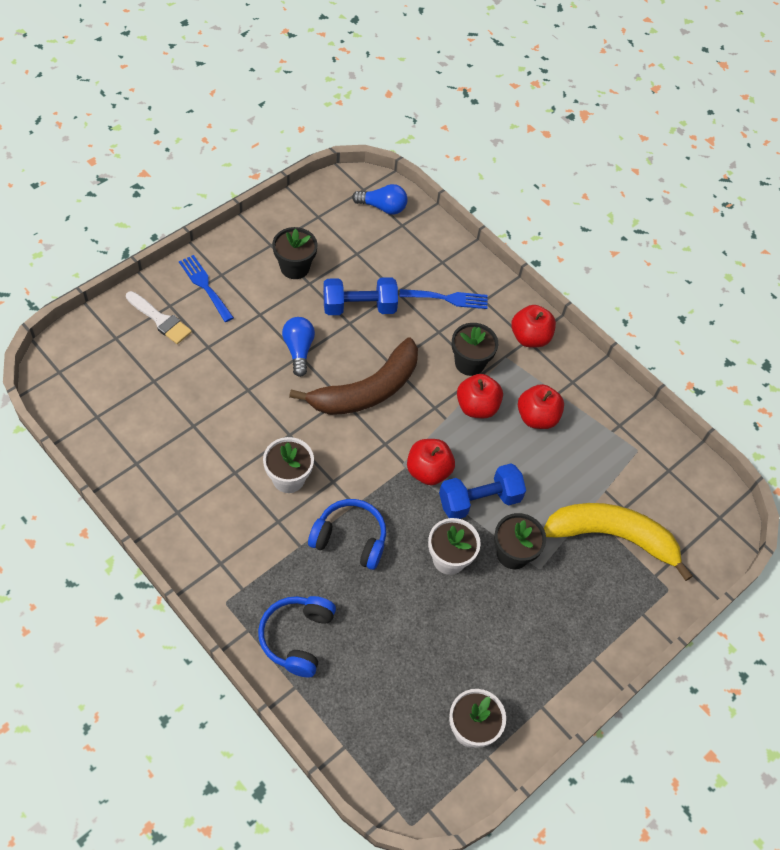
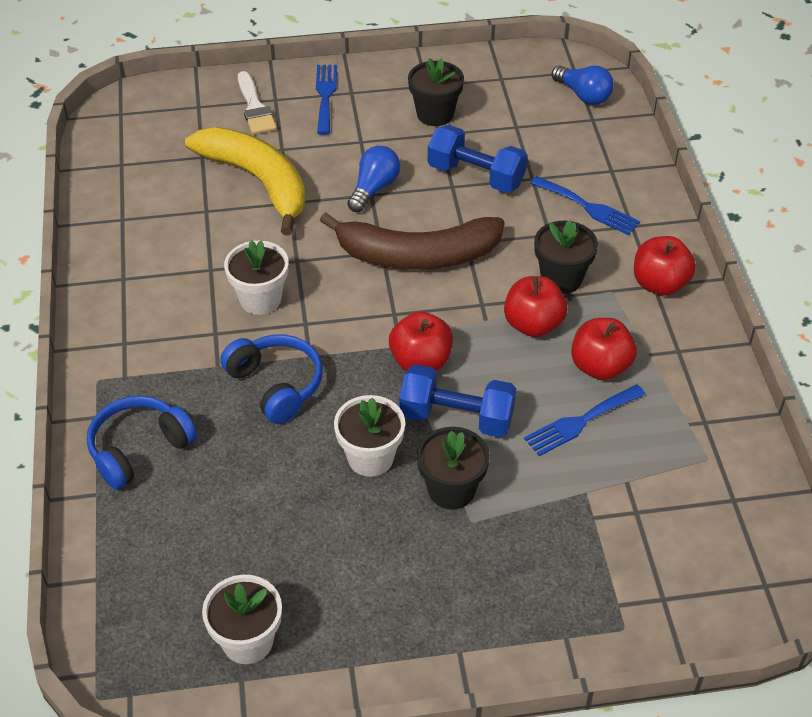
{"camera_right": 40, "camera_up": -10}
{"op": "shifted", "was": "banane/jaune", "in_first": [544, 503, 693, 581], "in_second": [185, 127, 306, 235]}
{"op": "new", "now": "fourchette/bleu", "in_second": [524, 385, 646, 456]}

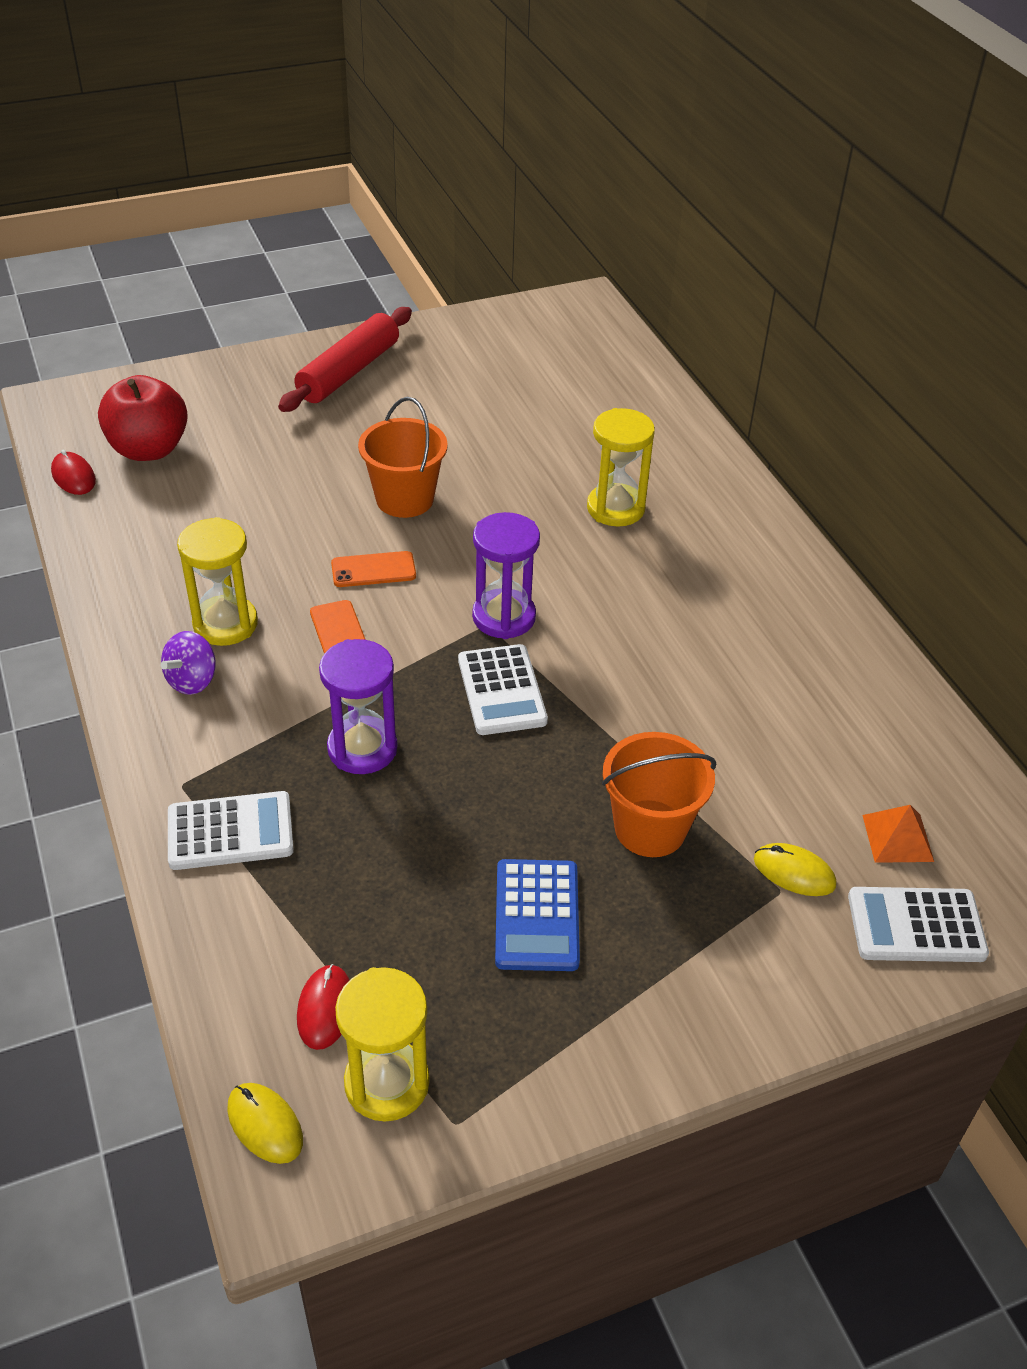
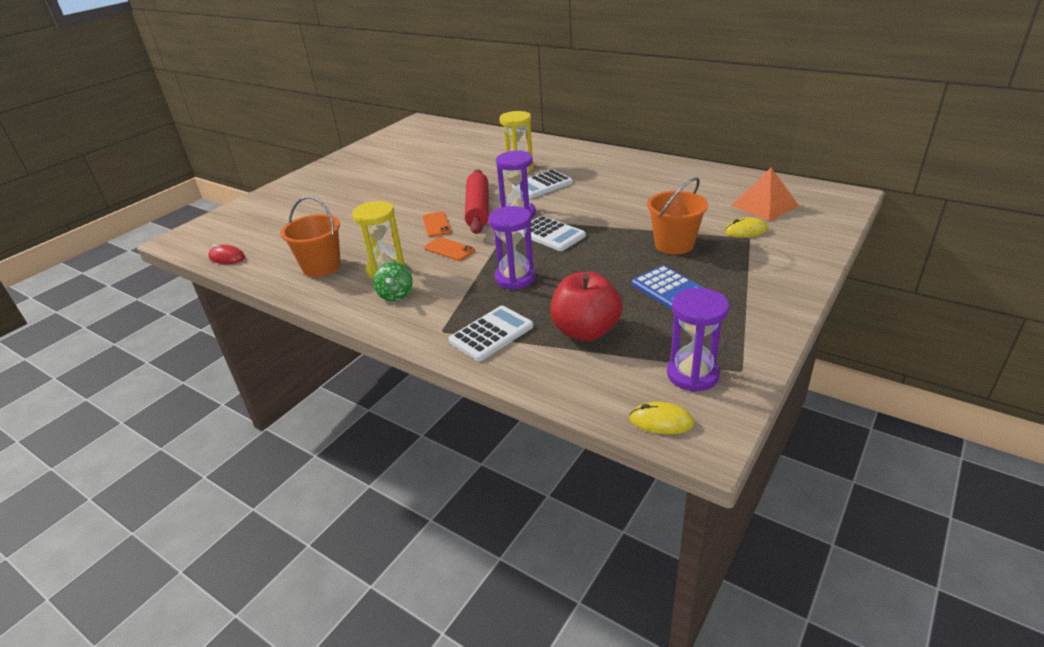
{"camera_right": -30, "camera_up": -10}
{"op": "shifted", "was": "seau/orange", "in_first": [358, 397, 448, 518], "in_second": [280, 196, 341, 277]}
{"op": "repainted", "was": "toupie/violet", "now": "toupie/vert", "in_first": [161, 631, 216, 695], "in_second": [373, 262, 412, 302]}
{"op": "rotated", "was": "téléphone/orange", "in_first": [331, 551, 416, 587], "in_second": [422, 212, 451, 237], "clockwise": -60}
{"op": "shifted", "was": "rouleau à pâtisserie/rouge", "in_first": [278, 307, 412, 412], "in_second": [465, 169, 489, 234]}
{"op": "shifted", "was": "calculatrice/blanc", "in_first": [848, 887, 989, 962], "in_second": [512, 170, 573, 198]}
{"op": "shifted", "was": "pomme/rouge", "in_first": [98, 375, 188, 461], "in_second": [551, 272, 623, 342]}
{"op": "repainted", "was": "sablier/jaune", "now": "sablier/violet", "in_first": [335, 967, 430, 1122], "in_second": [667, 288, 729, 392]}
{"op": "scaled", "was": "pyramide/orange", "in_first": [862, 805, 934, 863], "in_second": [732, 168, 799, 221], "ratio": 1.56}
{"op": "gone", "was": "souris/rouge", "in_first": [297, 964, 349, 1050]}

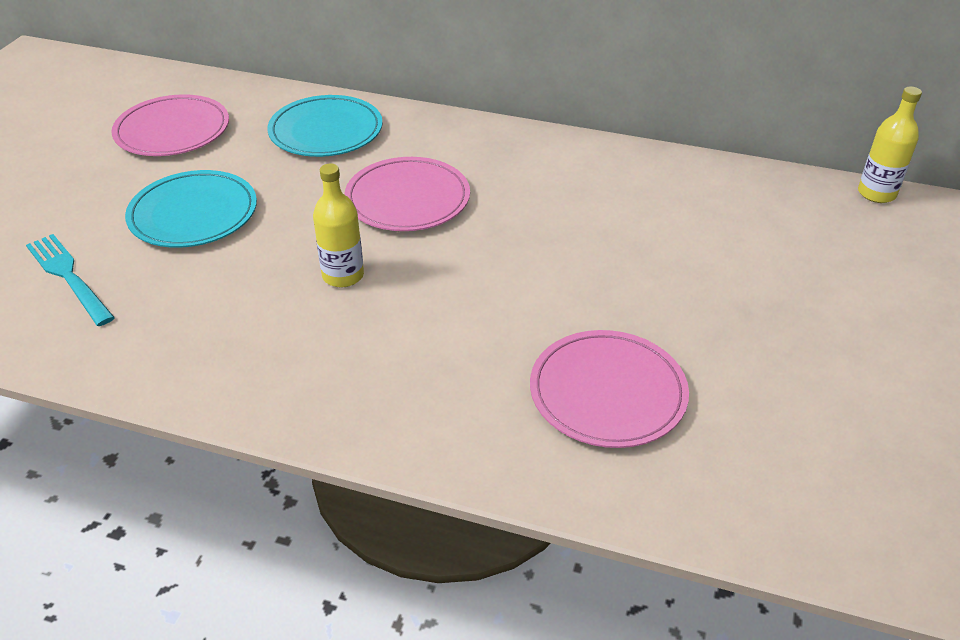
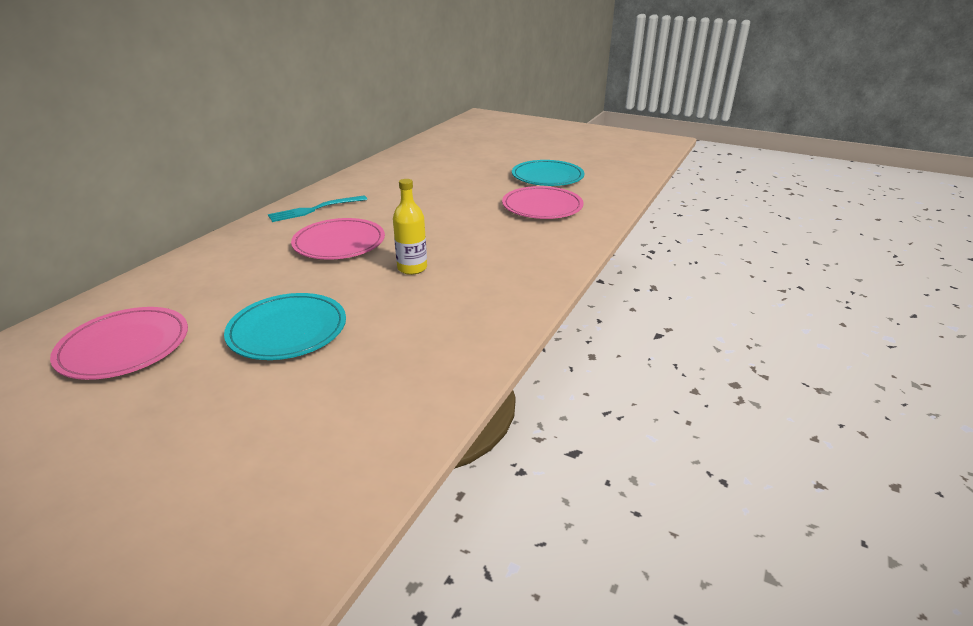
{"camera_right": -80, "camera_up": -10}
{"op": "shifted", "was": "fourchette/turquoise", "in_first": [26, 234, 115, 326], "in_second": [268, 195, 367, 222]}
{"op": "shifted", "was": "assiette/turquoise", "in_first": [267, 95, 383, 157], "in_second": [512, 160, 585, 186]}
{"op": "gone", "was": "bouteille/jaune", "in_first": [858, 86, 922, 203]}

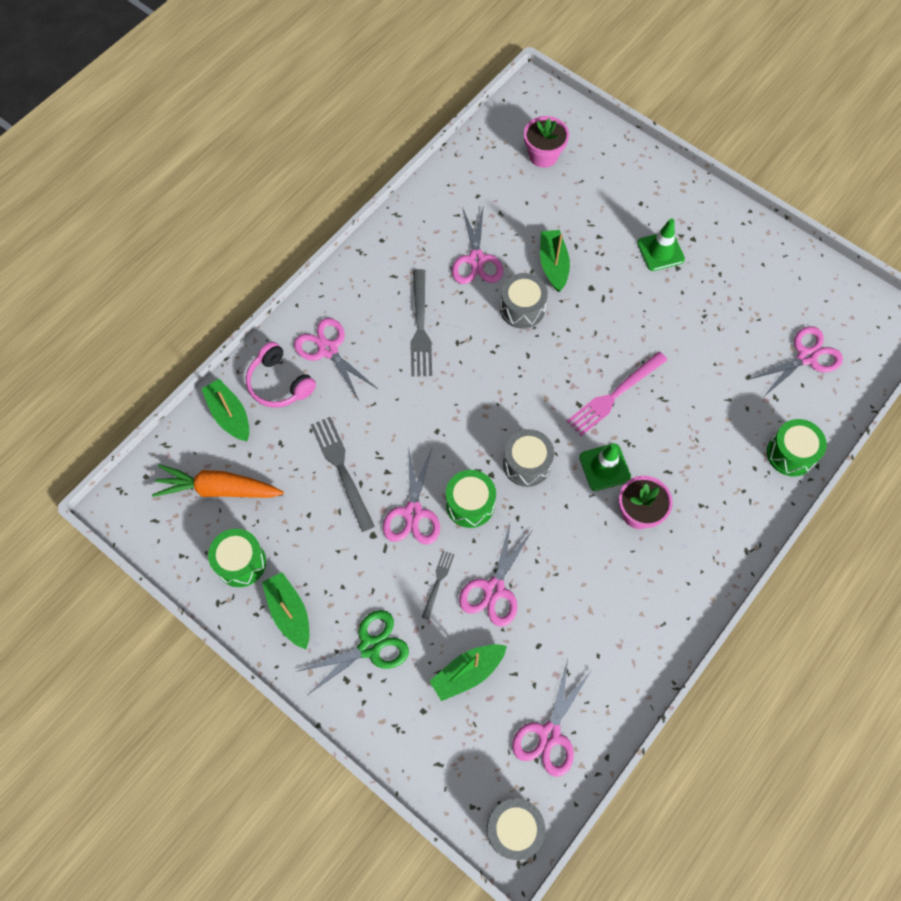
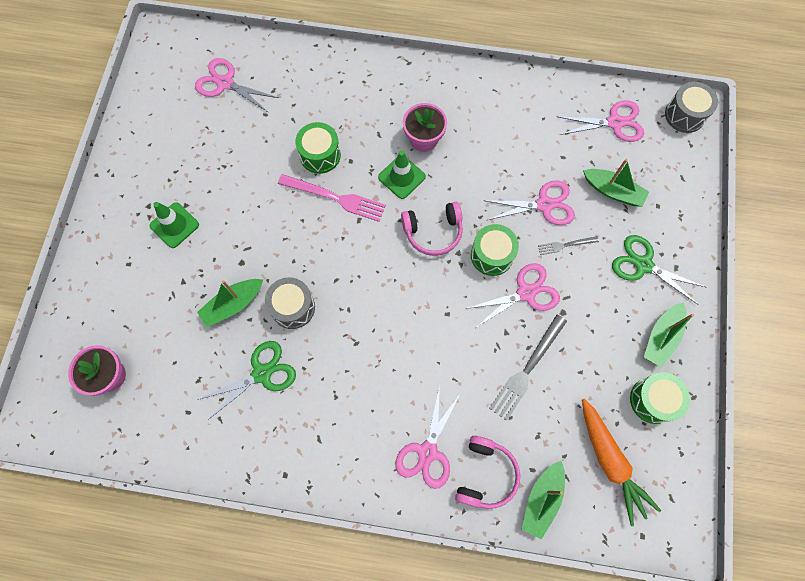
{"camera_right": -120, "camera_up": 5}
{"op": "repainted", "was": "ciseaux/rose", "now": "ciseaux/vert", "in_first": [452, 205, 503, 284], "in_second": [198, 341, 296, 420]}
{"op": "shifted", "was": "tambour/vert", "in_first": [767, 419, 827, 477], "in_second": [295, 122, 341, 174]}
{"op": "swapped", "was": "tambour/gris", "now": "casque audio/rose", "in_first": [503, 429, 554, 487], "in_second": [401, 202, 463, 256]}
{"op": "gone", "was": "fourchette/gris", "in_first": [410, 269, 432, 377]}

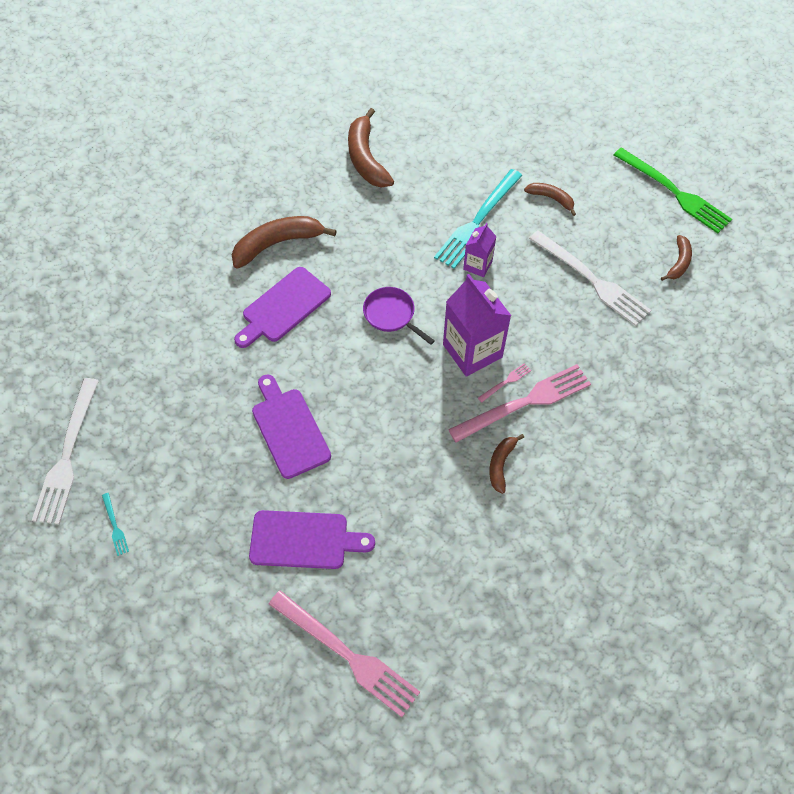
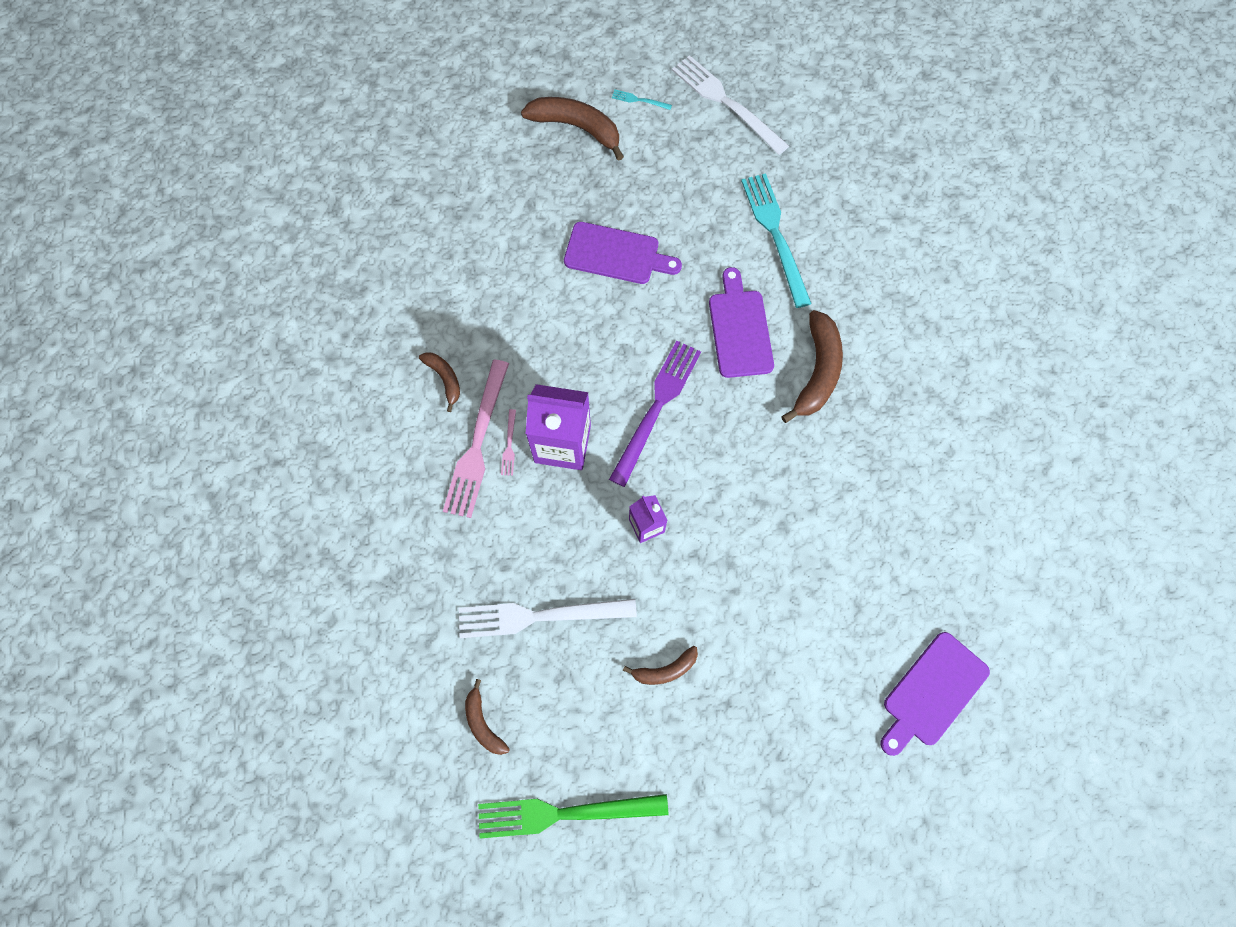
{"camera_right": 130, "camera_up": 10}
{"op": "shifted", "was": "banane/marron", "in_first": [348, 108, 394, 188], "in_second": [521, 97, 624, 161]}
{"op": "swapped", "was": "poêle/violet", "now": "fourchette/violet", "in_first": [363, 287, 435, 345], "in_second": [609, 340, 701, 487]}
{"op": "shifted", "was": "fourchette/turquoise", "in_first": [434, 169, 522, 269], "in_second": [741, 174, 812, 308]}
{"op": "shifted", "was": "planche à découper/violet", "in_first": [249, 510, 375, 569], "in_second": [880, 632, 990, 756]}
{"op": "gone", "was": "fourchette/rose", "in_first": [269, 590, 420, 717]}

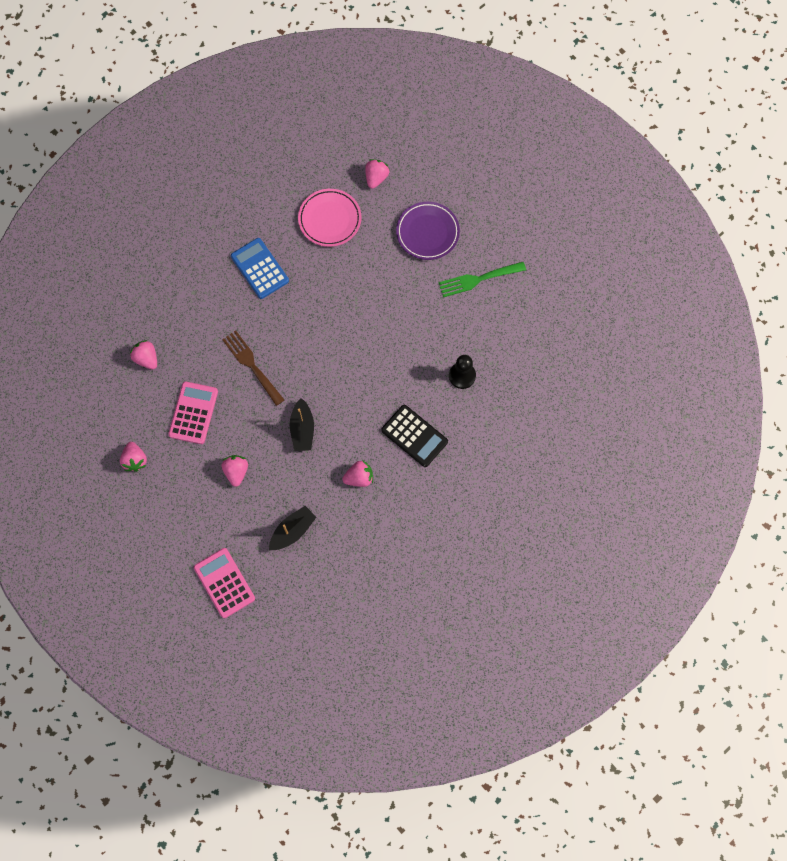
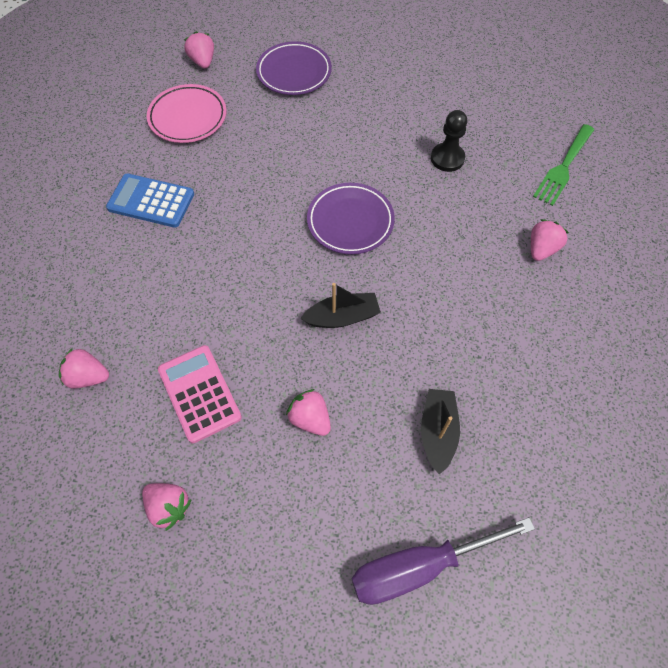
{"camera_right": -40, "camera_up": -10}
{"op": "rotated", "was": "bateau/noir", "in_first": [290, 398, 314, 451], "in_second": [300, 283, 381, 328], "clockwise": -60}
{"op": "new", "now": "assiette/violet", "in_second": [307, 183, 395, 254]}
{"op": "swapped", "was": "calculatrice/rose", "now": "tournevis/violet", "in_first": [194, 548, 255, 618], "in_second": [352, 517, 535, 605]}
{"op": "shifted", "was": "fraise/rose", "in_first": [342, 461, 373, 487], "in_second": [531, 219, 569, 261]}
{"op": "shifted", "was": "fourchette/vert", "in_first": [438, 262, 526, 297], "in_second": [533, 124, 594, 206]}
{"op": "gone", "was": "fourchette/marron", "in_first": [222, 330, 284, 406]}
{"op": "gone", "was": "calculatrice/noir", "in_first": [381, 405, 448, 467]}

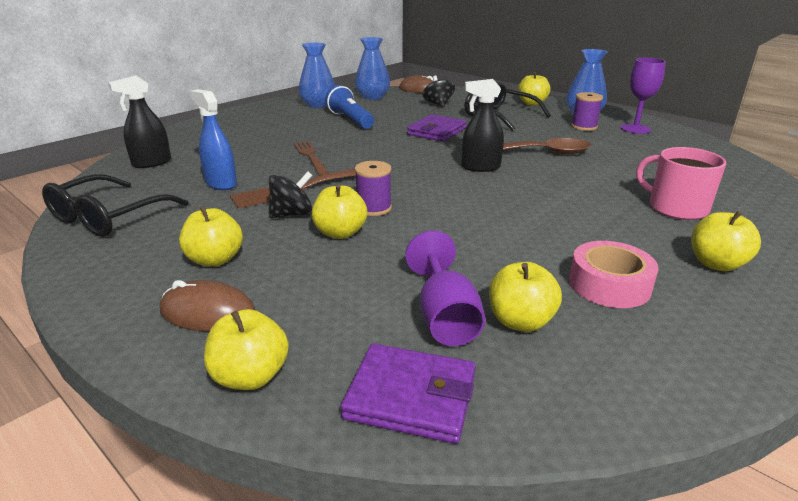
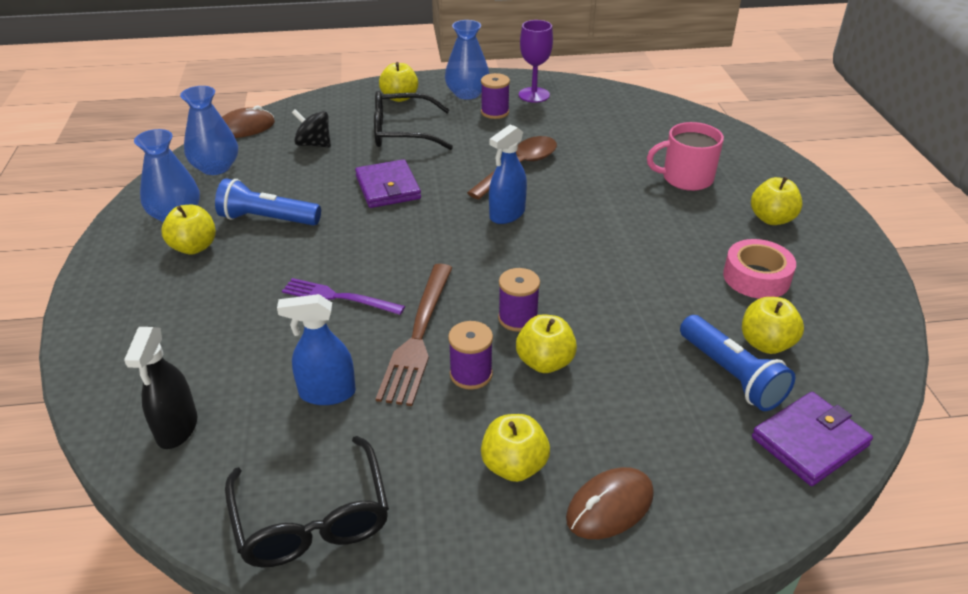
{"camera_right": -50, "camera_up": 10}
{"op": "shifted", "was": "pomme/jaune", "in_first": [204, 309, 289, 390], "in_second": [161, 205, 216, 255]}
{"op": "repainted", "was": "fourchette/marron", "now": "fourchette/violet", "in_first": [293, 141, 329, 175], "in_second": [282, 278, 405, 315]}
{"op": "swapped", "was": "toupie/noir", "now": "bobine/violet", "in_first": [269, 171, 313, 218], "in_second": [448, 321, 493, 390]}
{"op": "repainted", "was": "vaporisateur/noir", "now": "vaporisateur/bleu", "in_first": [462, 79, 504, 172], "in_second": [489, 124, 527, 224]}
{"op": "swapped", "was": "verre à pied/violet", "now": "lampe de poche/bleu", "in_first": [405, 230, 485, 346], "in_second": [680, 315, 796, 411]}

